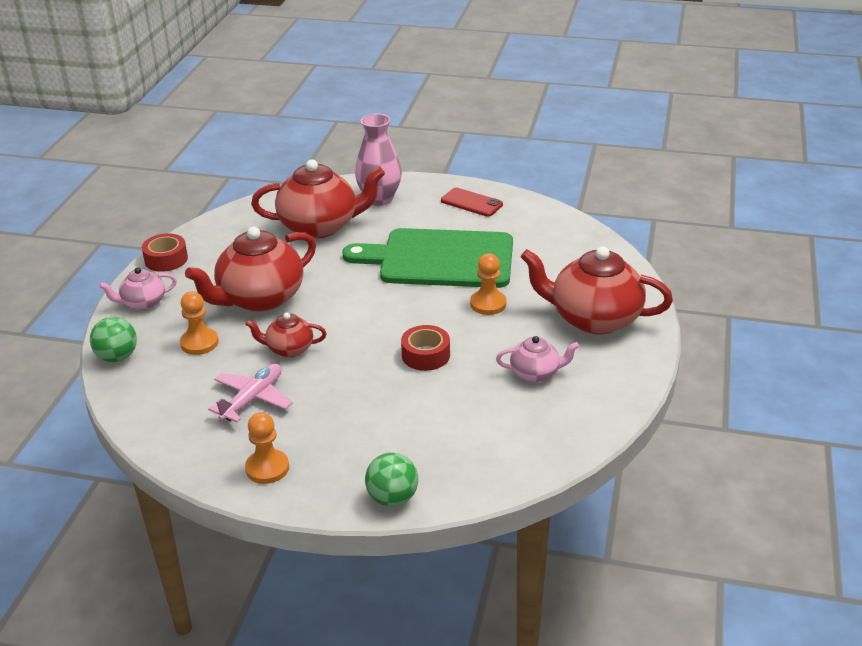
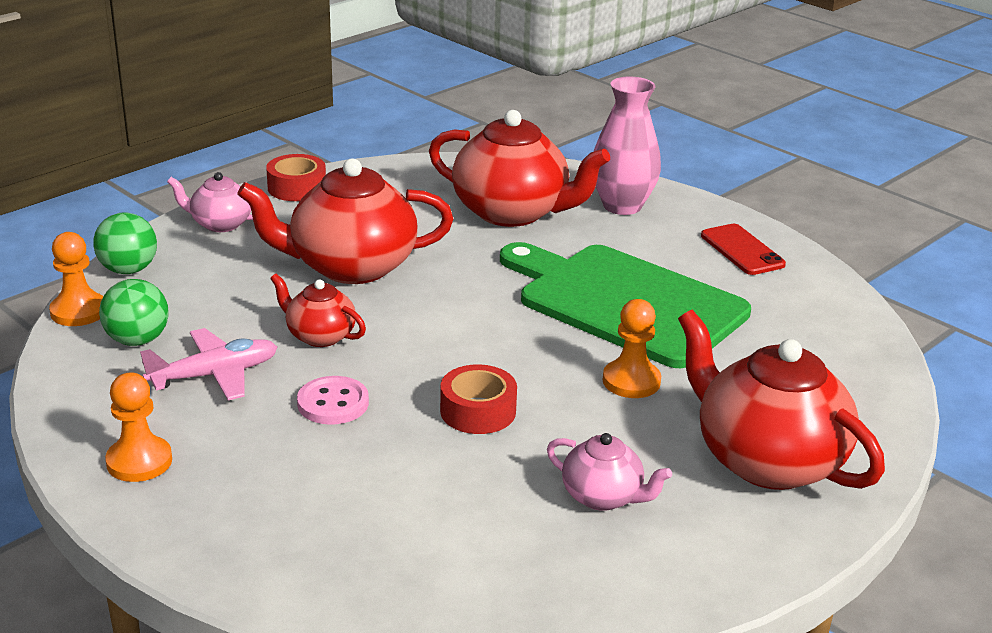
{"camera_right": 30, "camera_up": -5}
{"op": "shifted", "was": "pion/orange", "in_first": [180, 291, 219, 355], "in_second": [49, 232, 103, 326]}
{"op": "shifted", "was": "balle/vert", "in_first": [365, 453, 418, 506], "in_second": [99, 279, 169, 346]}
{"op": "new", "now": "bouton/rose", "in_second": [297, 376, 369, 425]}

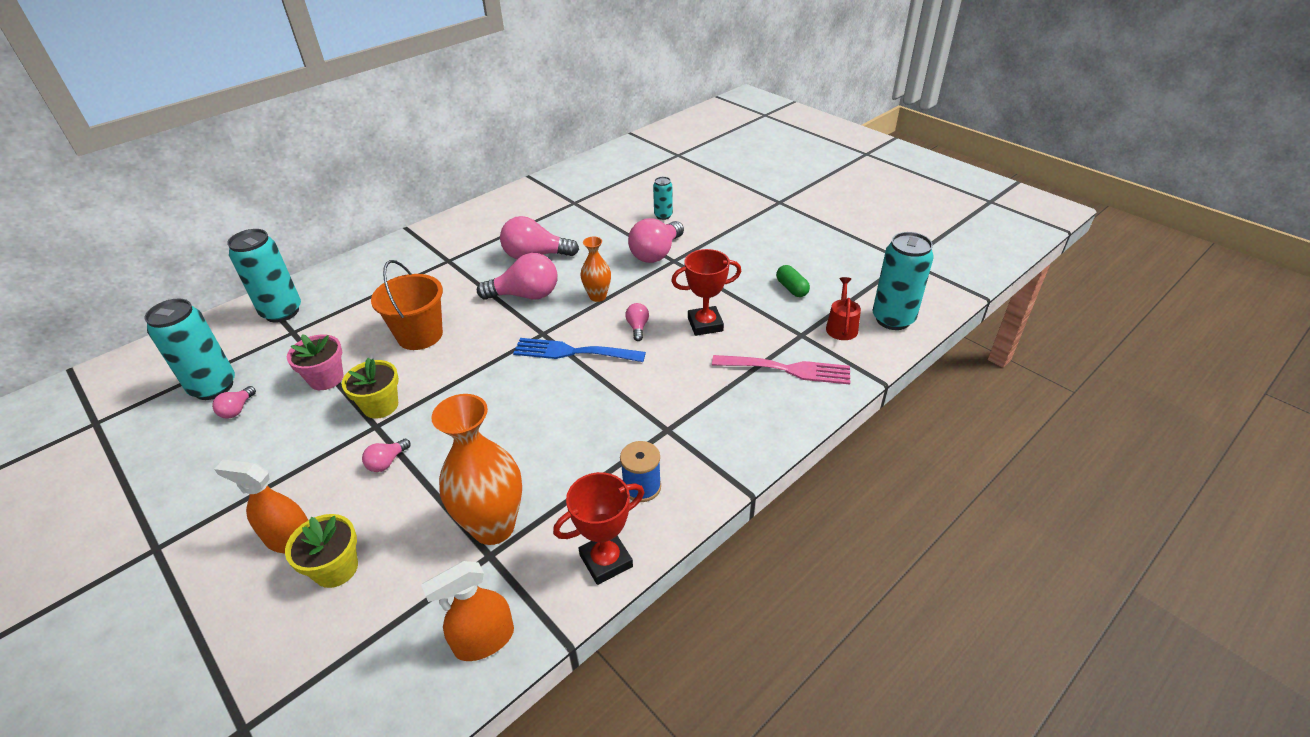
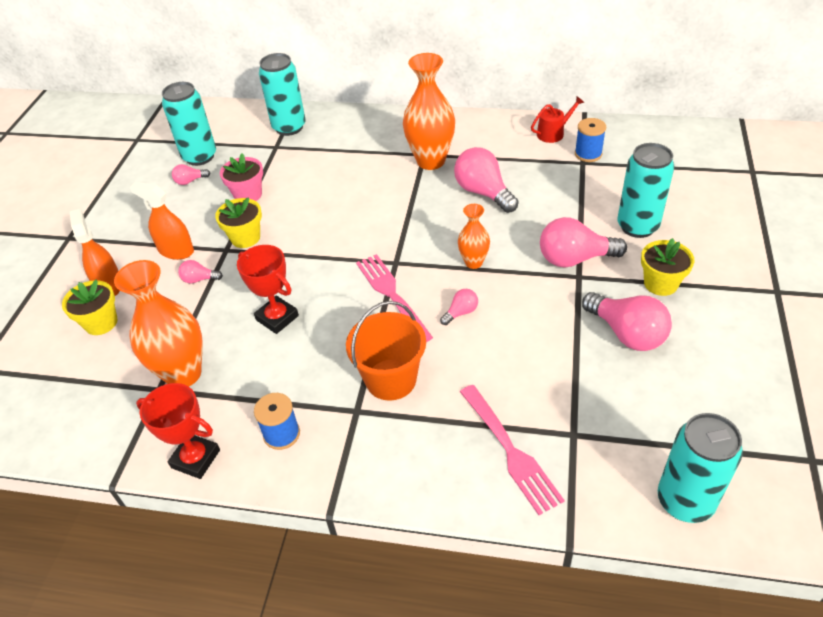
{"camera_right": 55, "camera_up": 5}
{"op": "shifted", "was": "vaporisateur/orange", "in_first": [421, 561, 514, 661], "in_second": [130, 182, 194, 260]}
{"op": "shifted", "was": "trophée/rouge", "in_first": [671, 249, 741, 336], "in_second": [237, 245, 299, 334]}
{"op": "shifted", "was": "seau/orange", "in_first": [371, 260, 443, 350], "in_second": [346, 301, 426, 401]}
{"op": "repainted", "was": "fourchette/bleu", "now": "fourchette/rose", "in_first": [513, 338, 646, 362], "in_second": [356, 254, 433, 342]}
{"op": "new", "now": "vase/orange", "in_second": [403, 53, 455, 170]}
{"op": "shifted", "was": "arrosoir/rouge", "in_first": [826, 277, 861, 340], "in_second": [531, 96, 584, 143]}
{"op": "new", "now": "bobine/bleu", "in_second": [575, 118, 606, 162]}
{"op": "shifted", "was": "ampoule/rose", "in_first": [477, 253, 557, 300], "in_second": [582, 292, 672, 351]}
{"op": "scaled", "was": "canette/turquoise", "in_first": [653, 177, 673, 220], "in_second": [618, 143, 674, 238], "ratio": 1.91}
{"op": "new", "now": "pot de fleurs/jaune", "in_second": [641, 238, 694, 296]}
{"op": "gone", "was": "gélule/vert", "in_first": [776, 265, 810, 297]}

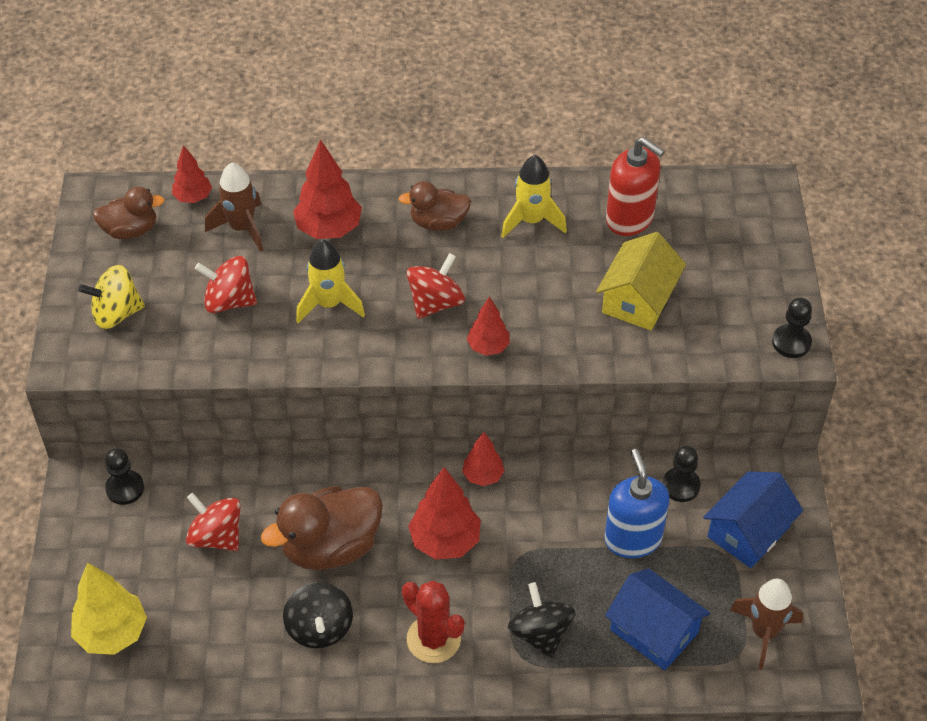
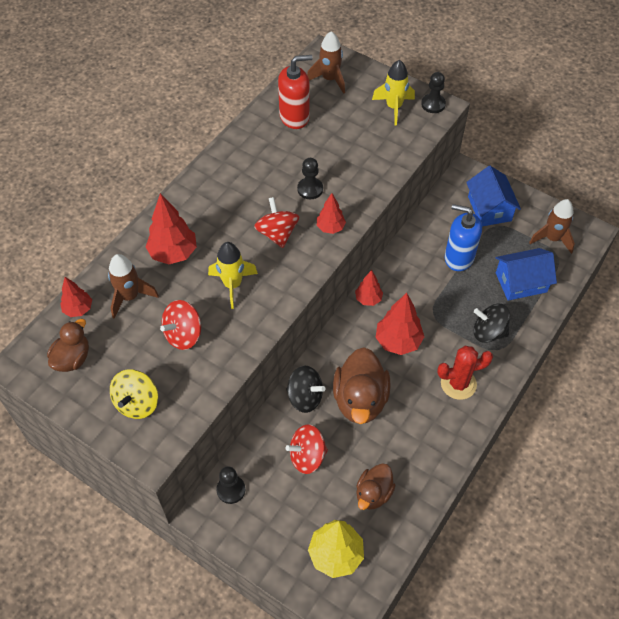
{"camera_right": -55, "camera_up": 5}
{"op": "shifted", "was": "toupie/noir", "in_first": [283, 582, 353, 648], "in_second": [286, 366, 326, 413]}
{"op": "shifted", "was": "pion/noir", "in_first": [662, 445, 701, 502], "in_second": [297, 158, 323, 199]}
{"op": "new", "now": "fusée/marron", "in_second": [307, 31, 345, 94]}
{"op": "shifted", "was": "canard/marron", "in_first": [399, 181, 471, 231], "in_second": [356, 464, 396, 510]}
{"op": "shifted", "was": "fusée/jaune", "in_first": [501, 155, 567, 238], "in_second": [372, 60, 415, 126]}
{"op": "gone", "was": "maison/jaune", "in_first": [596, 232, 686, 330]}

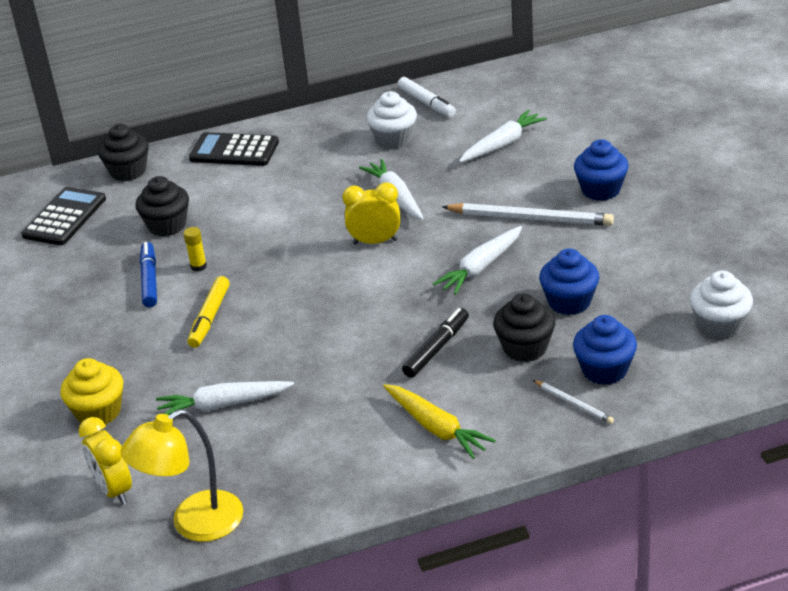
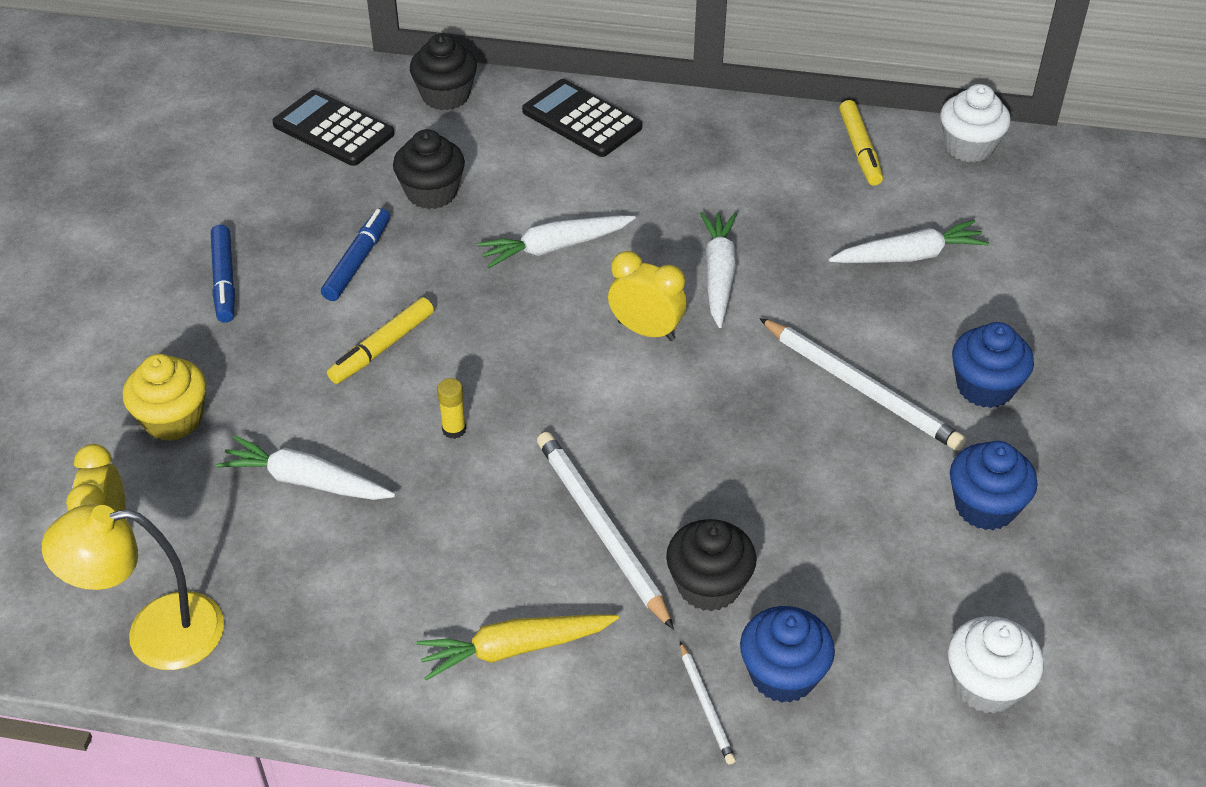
{"camera_right": 25, "camera_up": 10}
{"op": "new", "now": "feutre/bleu", "in_second": [211, 225, 235, 323]}
{"op": "rotated", "was": "calculatrice/noir", "in_first": [21, 187, 106, 245], "in_second": [272, 90, 394, 166], "clockwise": -105}
{"op": "rotated", "was": "carotte/jaune", "in_first": [383, 384, 496, 459], "in_second": [417, 614, 619, 680], "clockwise": 90}
{"op": "shifted", "was": "bâton de colle/jaune", "in_first": [183, 227, 207, 272], "in_second": [437, 378, 466, 439]}
{"op": "shifted", "was": "carotte/blanc", "in_first": [433, 226, 522, 295], "in_second": [477, 216, 635, 268]}
{"op": "swapped", "was": "feutre/noir", "now": "crayon/blanc", "in_first": [402, 308, 469, 378], "in_second": [537, 432, 674, 630]}
{"op": "repainted", "was": "feutre/blanc", "now": "feutre/jaune", "in_first": [398, 77, 456, 117], "in_second": [839, 100, 883, 186]}
{"op": "shifted", "was": "muffin/blanc", "in_first": [367, 91, 417, 149], "in_second": [940, 84, 1011, 162]}
{"op": "shifted", "was": "muffin/bleu", "in_first": [539, 248, 599, 315], "in_second": [950, 441, 1038, 530]}

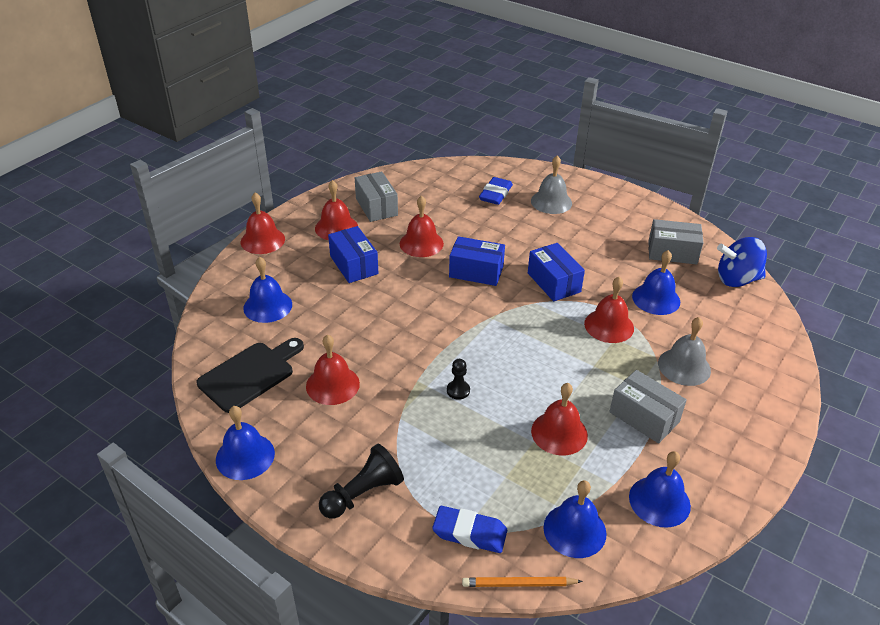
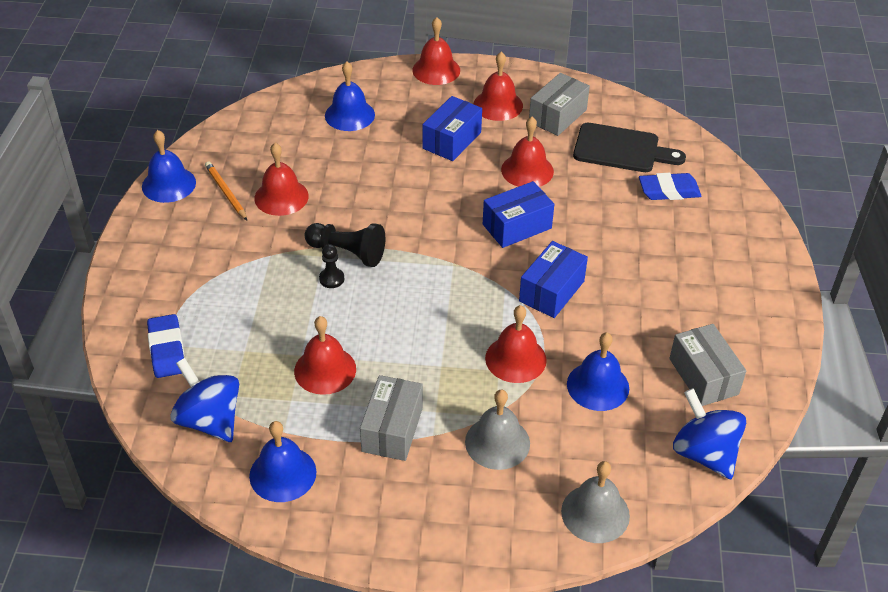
{"camera_right": 60, "camera_up": 5}
{"op": "swapped", "was": "cloche/bleu", "now": "toupie/bleu", "in_first": [543, 480, 607, 558], "in_second": [170, 358, 239, 442]}
{"op": "shifted", "was": "crayon/orange", "in_first": [462, 577, 583, 587], "in_second": [205, 161, 247, 220]}
{"op": "shifted", "was": "pion/noir", "in_first": [319, 444, 404, 519], "in_second": [305, 223, 385, 267]}
{"op": "rotated", "was": "boîte/bleu", "in_first": [449, 236, 505, 286], "in_second": [483, 181, 554, 248], "clockwise": 75}
{"op": "shifted", "was": "cloche/gris", "in_first": [531, 156, 572, 214], "in_second": [561, 461, 630, 543]}
{"op": "shifted", "was": "planche à découper/noir", "in_first": [197, 338, 304, 413], "in_second": [573, 123, 686, 172]}

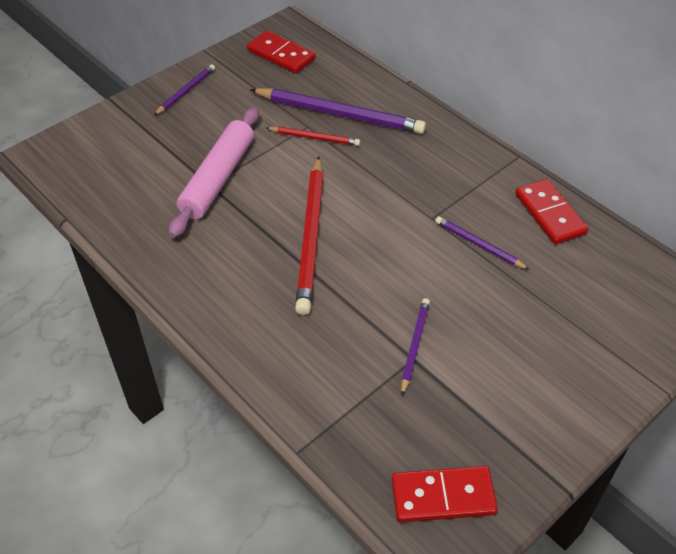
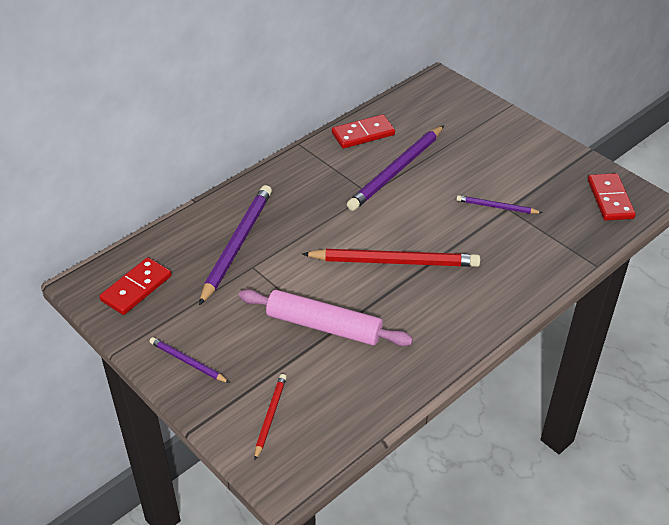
{"camera_right": -90, "camera_up": -5}
{"op": "shifted", "was": "crayon/rouge", "in_first": [266, 127, 360, 146], "in_second": [254, 374, 287, 460]}
{"op": "scaled", "was": "crayon/violet", "in_first": [435, 216, 530, 270], "in_second": [347, 125, 444, 211], "ratio": 1.95}

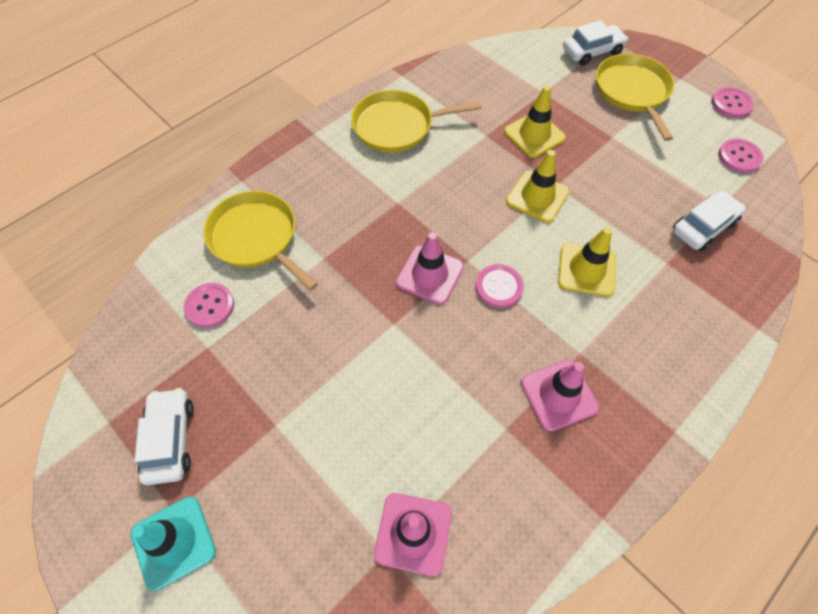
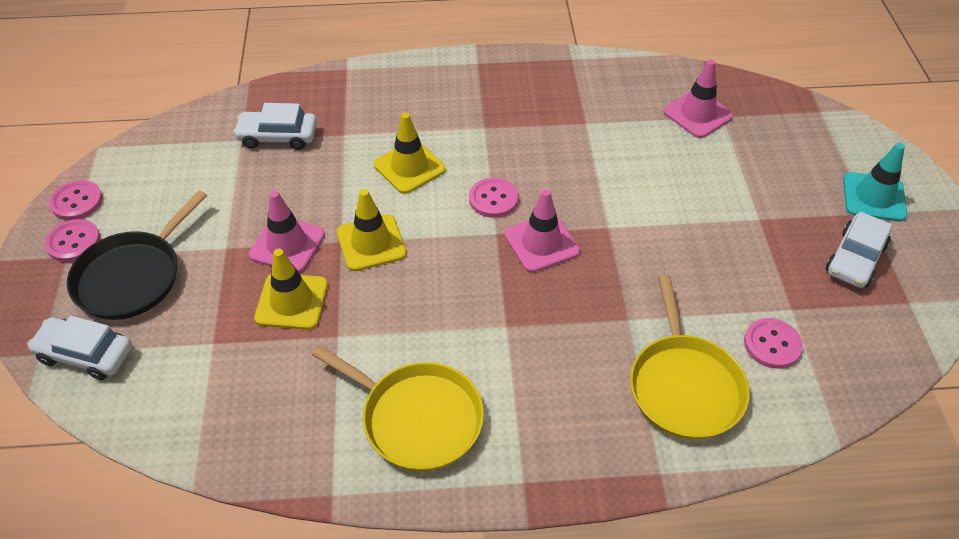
{"camera_right": -140, "camera_up": -10}
{"op": "shifted", "was": "bouton/rose", "in_first": [718, 139, 764, 173], "in_second": [45, 219, 100, 262]}
{"op": "repainted", "was": "poêle/jaune", "now": "poêle/noir", "in_first": [596, 53, 674, 141], "in_second": [67, 190, 207, 320]}
{"op": "shifted", "was": "cône de chantier/rose", "in_first": [521, 360, 599, 431], "in_second": [249, 191, 325, 273]}

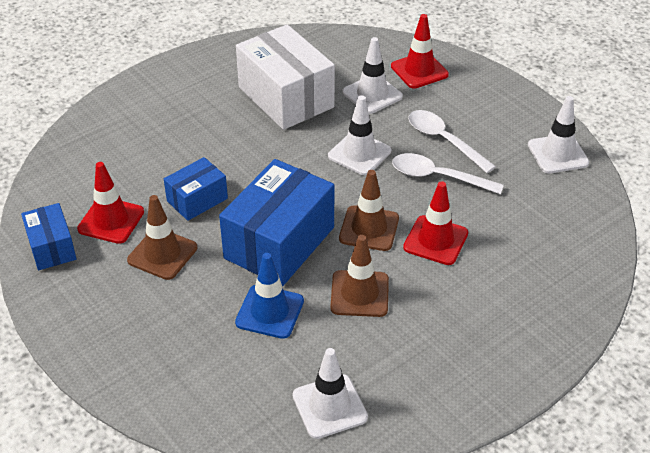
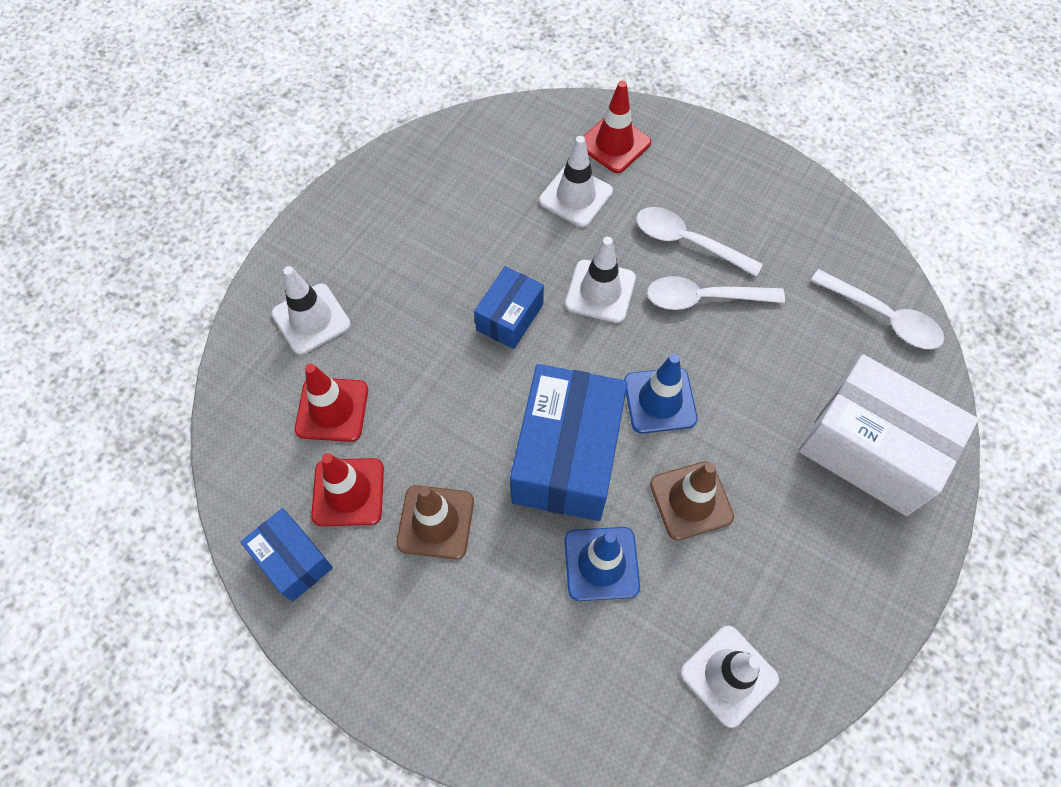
{"camera_right": -20, "camera_up": 20}
{"op": "shifted", "was": "cône de chantier/blanc", "in_first": [528, 96, 589, 174], "in_second": [272, 266, 351, 355]}
{"op": "shifted", "was": "cône de chantier/rouge", "in_first": [403, 181, 468, 265], "in_second": [295, 364, 368, 442]}
{"op": "shifted", "was": "boîte/bleu", "in_first": [164, 157, 228, 221], "in_second": [474, 266, 544, 349]}
{"op": "repainted", "was": "cône de chantier/marron", "now": "cône de chantier/bleu", "in_first": [339, 170, 399, 251], "in_second": [624, 354, 698, 434]}
{"op": "shifted", "was": "boîte/blanc", "in_first": [236, 24, 335, 130], "in_second": [799, 354, 978, 516]}
{"op": "new", "now": "cuillère/blanc", "in_second": [810, 269, 944, 349]}

